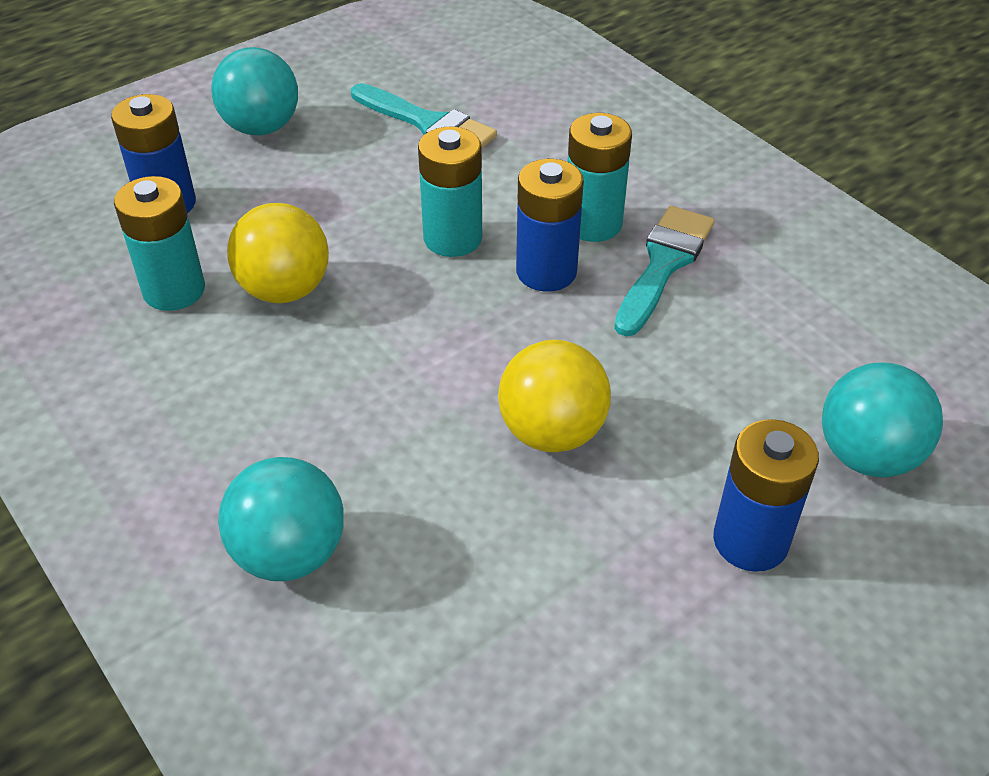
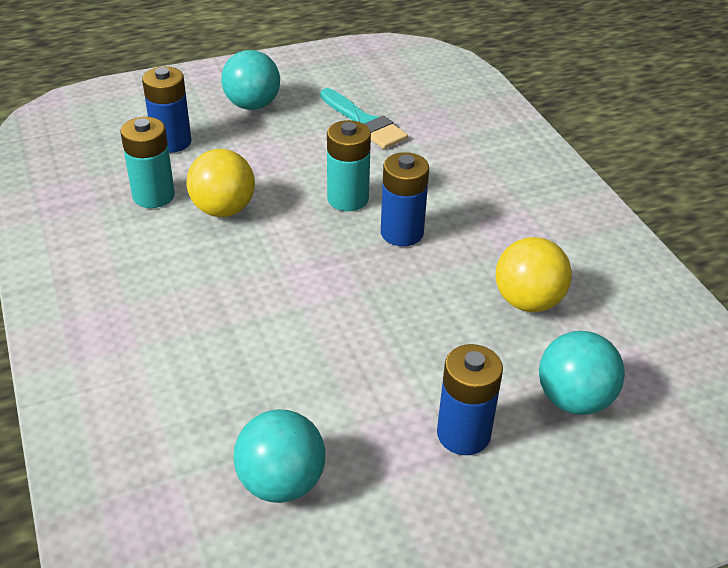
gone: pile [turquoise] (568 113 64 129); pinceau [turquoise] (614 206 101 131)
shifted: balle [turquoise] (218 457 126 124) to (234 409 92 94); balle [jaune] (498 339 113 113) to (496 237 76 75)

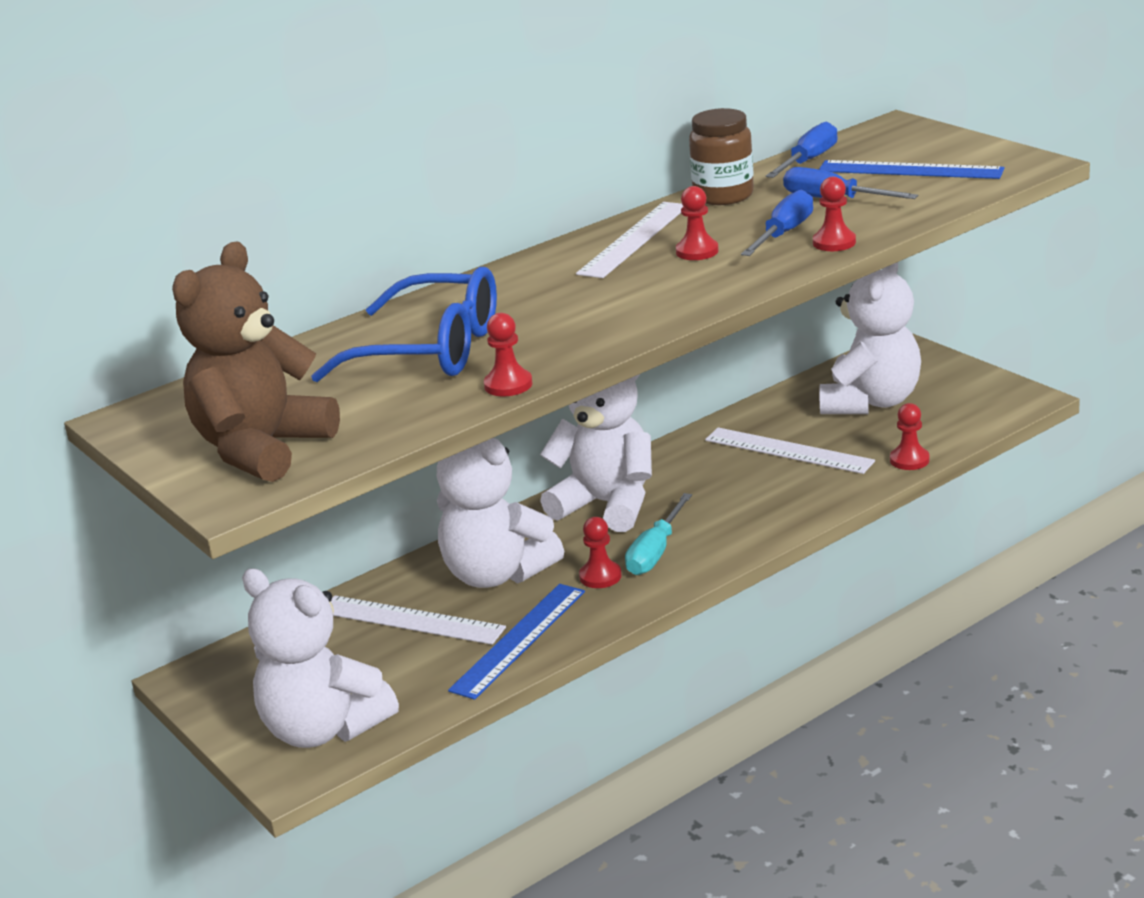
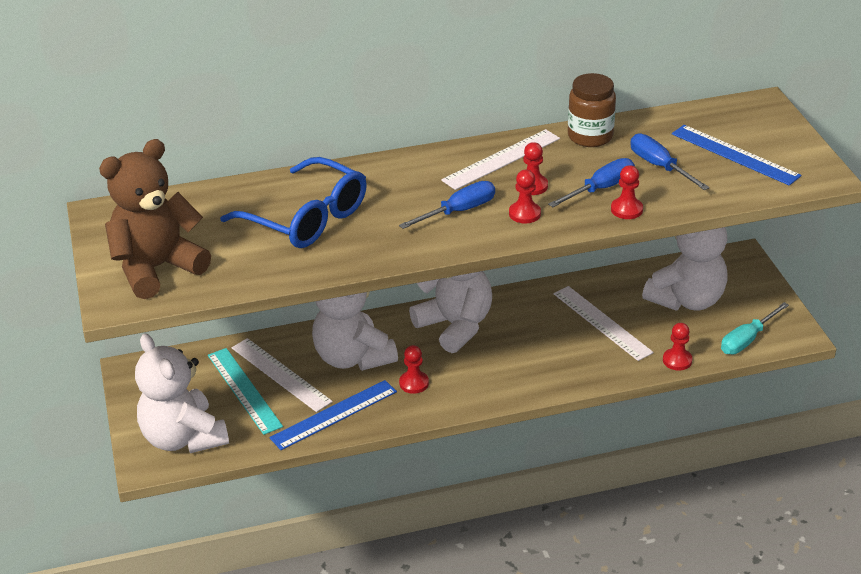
new: règle [turquoise] (208 348 75 87)
shifted: pion [rouge] (484 313 48 83) to (509 170 32 54); tournevis [turquoise] (625 493 67 82) to (721 302 68 53); tournevis [bleu] (766 121 72 57) to (399 181 96 48)

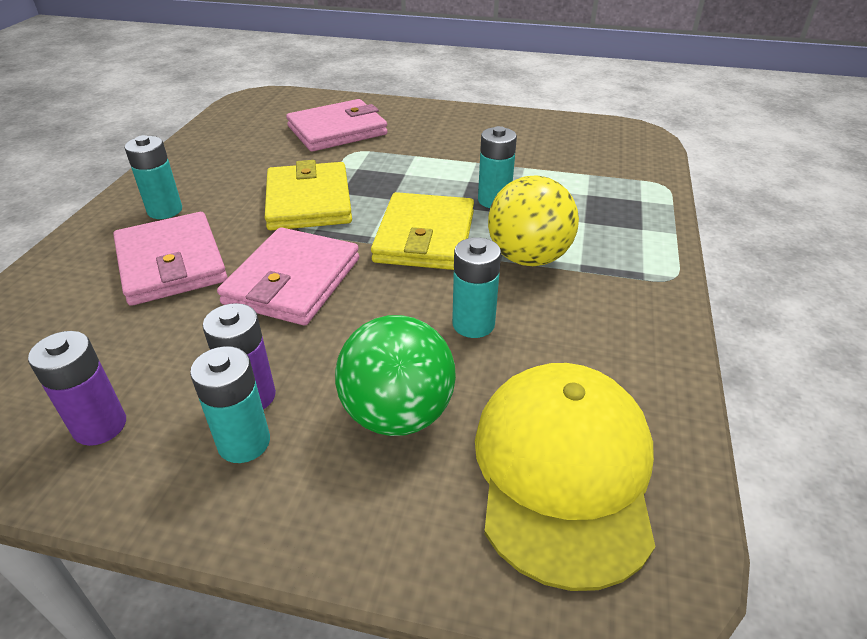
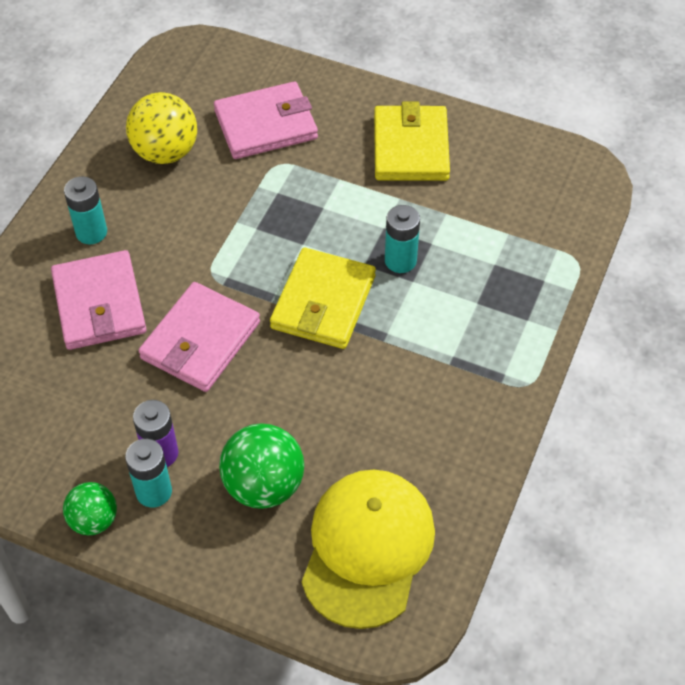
gone: pile [violet] (28 331 98 115); pile [turquoise] (452 237 49 101)
new: balle [vert] (63 482 54 54)
shifted: portefeuille [jaune] (265 160 87 70) to (374 102 76 79); balle [jaune] (488 175 91 91) to (126 92 71 72)

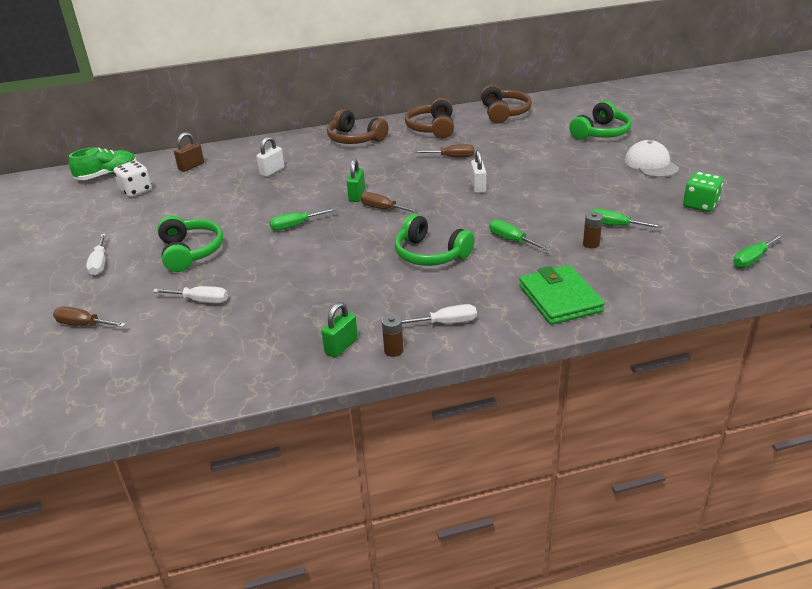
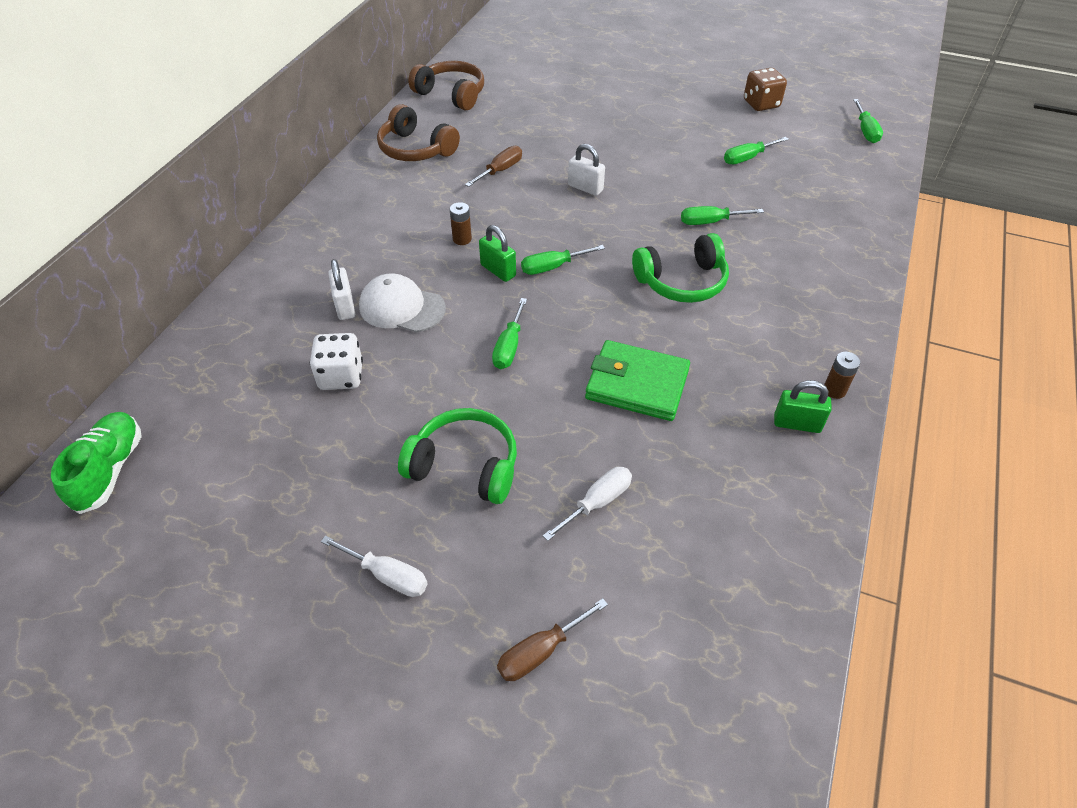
gone: cadenas [marron] (174 132 30 40); casque audio [marron] (327 109 61 35); tournevis [blanc] (402 304 75 20); casque audio [vert] (569 101 63 39)
shifted: dé [blanc] (114 161 38 36) to (310 333 53 57); portefeuille [vert] (519 265 86 60) to (585 340 105 81); pile [marron] (583 212 20 36) to (450 202 22 43); casquette [blanc] (625 140 54 38) to (359 273 87 59)
repainted: tournevis [marron] (361 192 59 21) to tournevis [vert] (521 245 84 30); dé [vert] (683 172 40 40) to dé [marron] (744 68 43 43)
rotated: cadenas [vert] (321 302 37 56) = (774 380 58 53) 60 degrees counterclockwise

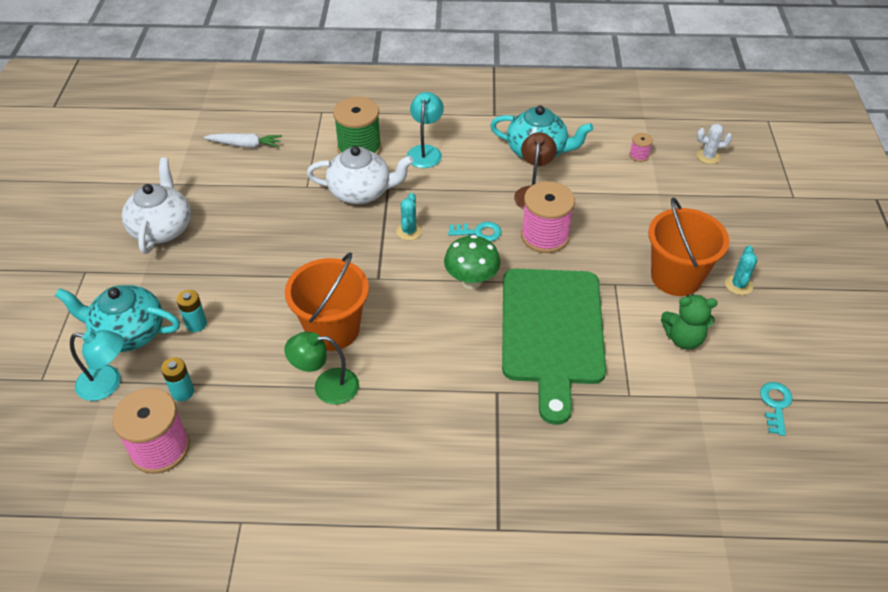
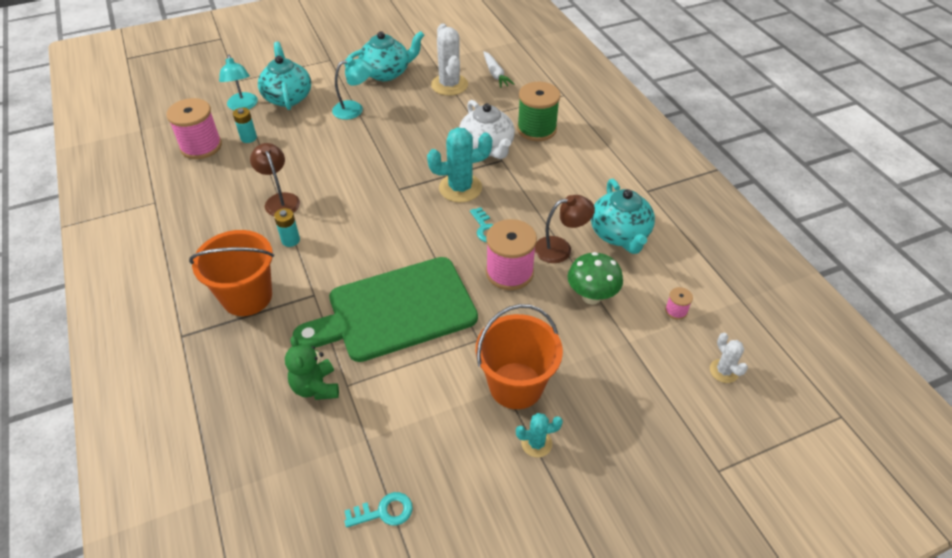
new: cactus [blanc] (431 23 37 73)
shifted: pile [turquoise] (176 290 31 42) to (274 208 26 39); seau [orange] (285 253 84 98) to (189 230 85 86); lampe [turquoise] (407 92 37 76) to (332 58 41 62); champignon [vert] (444 235 57 54) to (568 252 55 53); ours en peluche [vert] (661 294 57 55) to (285 336 54 64)
repainted: théière [blanc] (122 158 69 96) to théière [turquoise] (344 31 81 50); lampe [vert] (284 332 75 73) to lampe [marron] (250 143 50 73)
scaled: cactus [turquoise] (396 193 26 47) = (427 127 65 75) x1.87

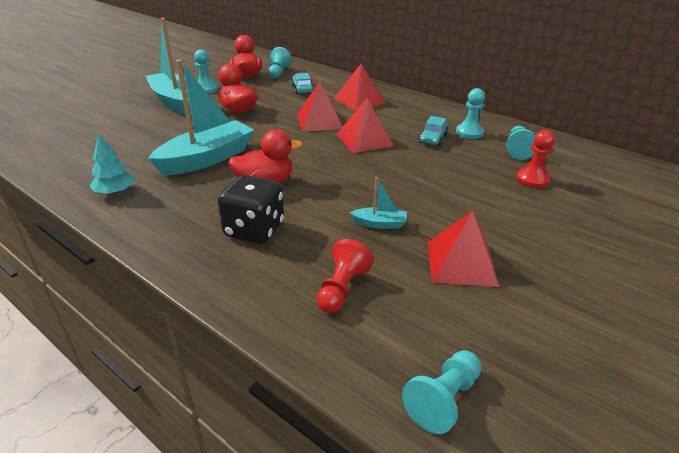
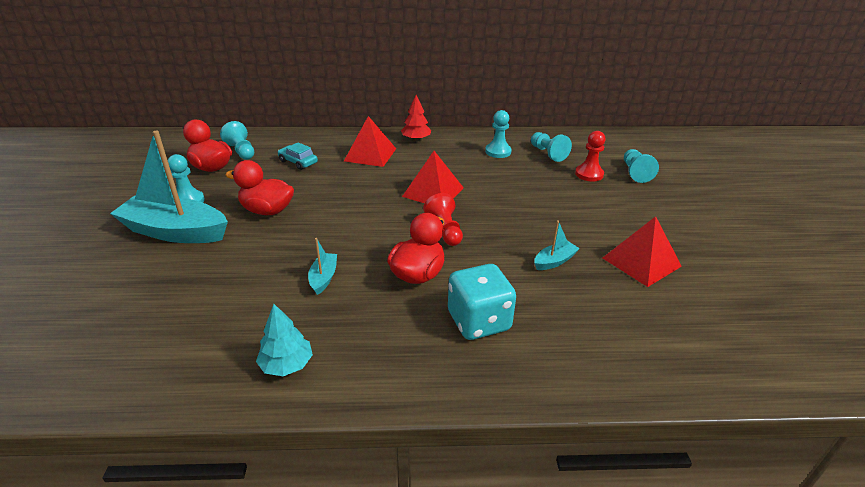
gone: pyramide [rouge] (297 81 46 51); voiture [turquoise] (419 116 29 30)
new: arbre [rouge] (401 95 30 46)
shifted: pion [rouge] (316 239 58 74) to (423 193 40 53); pion [turquoise] (402 350 80 84) to (624 149 35 34)
repainted: dé [noir] (218 175 66 69) to dé [turquoise] (448 264 68 76)
scaled: bateau [turquoise] (148 60 106 116) = (308 238 29 57) x0.44

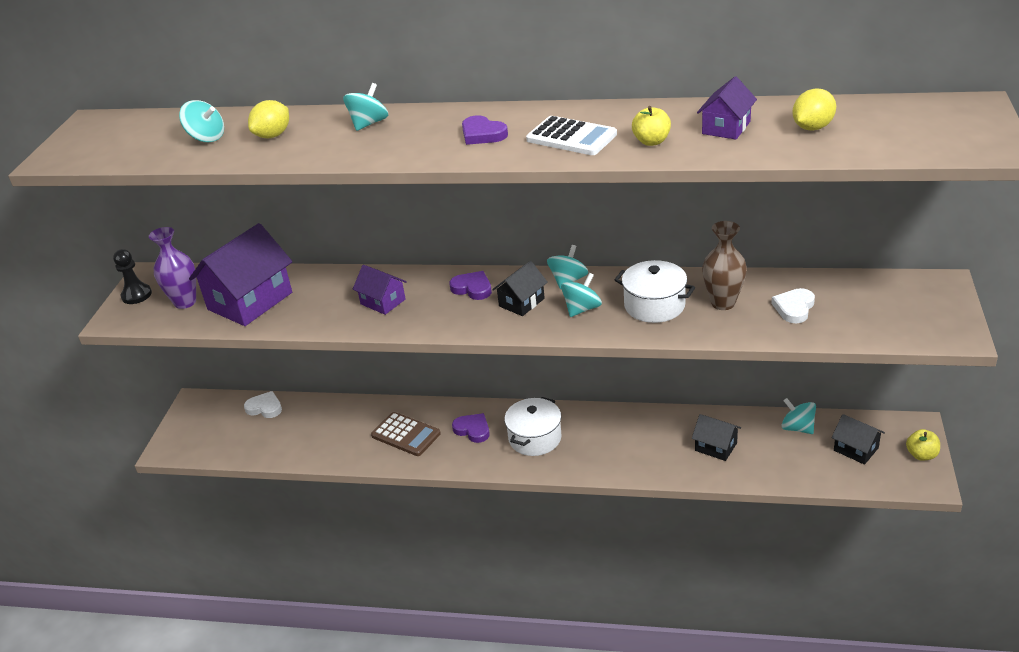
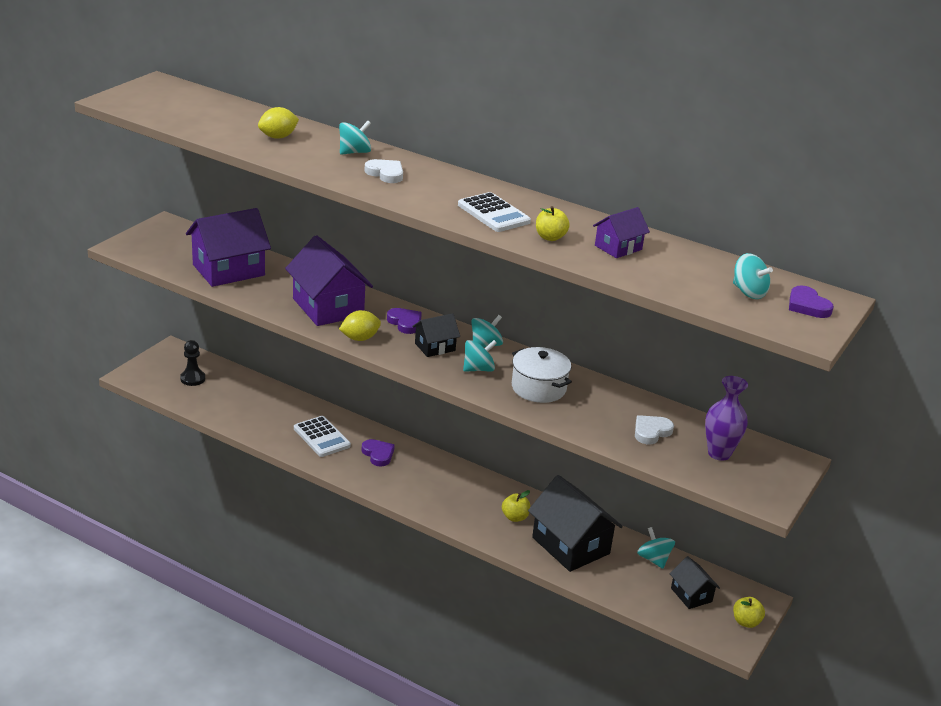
gone: marmite [blanc] (504 397 57 59); vase [marron] (702 221 45 89)
new: pomme [jaune] (502 490 28 32)
shifted: pion [noir] (113 249 39 55) to (180 340 25 46); vase [violet] (149 227 47 82) to (705 376 43 85); toupie [turquoise] (179 100 45 42) to (733 253 40 46); cœur [blanc] (244 391 38 27) to (364 159 39 24); cœur [violet] (462 115 46 30) to (789 285 45 33); citron [jaune] (792 88 44 43) to (339 310 42 31)
repainted: calculatrice [marron] (371 412 70 44) to calculatrice [blanc] (294 416 57 41)
scaled: maison [violet] (353 265 54 50) = (285 235 88 91) x1.91; maison [noir] (692 414 49 47) = (528 475 95 97) x1.91

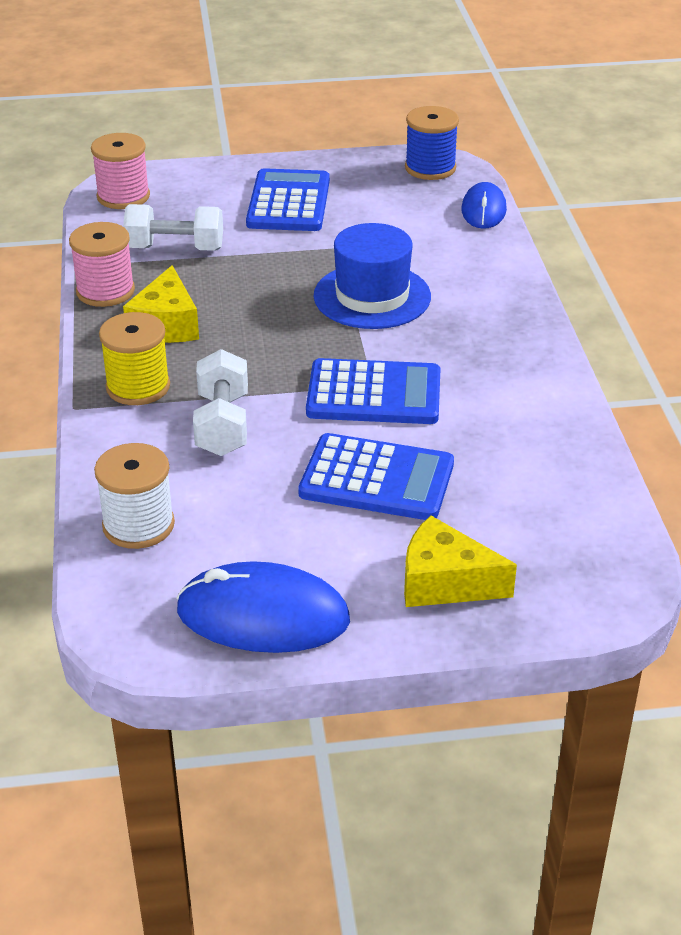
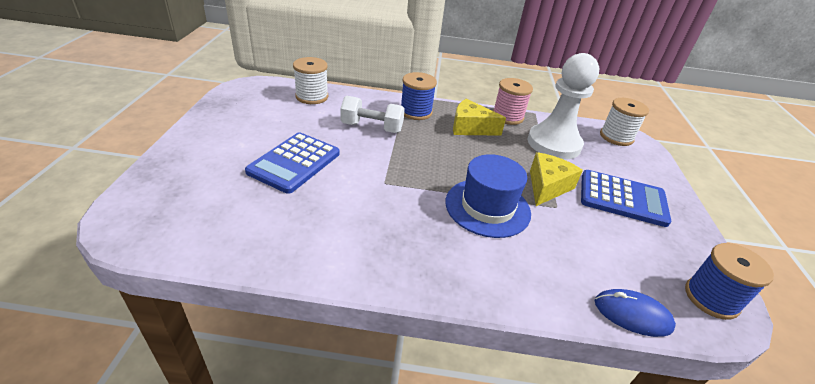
gone: souris [bleu] (176 561 174 92); calculatrice [bleu] (306 358 134 66)
shifted: fromage [jaune] (404 516 113 91) to (530 152 53 54)
swapped: haltère [blanc] (123 204 100 47) to pion [blanc] (528 53 71 107)
repainted: bobine [rose] (91 133 59 76) to bobine [blanc] (600 98 49 48); bobine [jaune] (99 312 71 93) to bobine [bleu] (401 72 36 48)

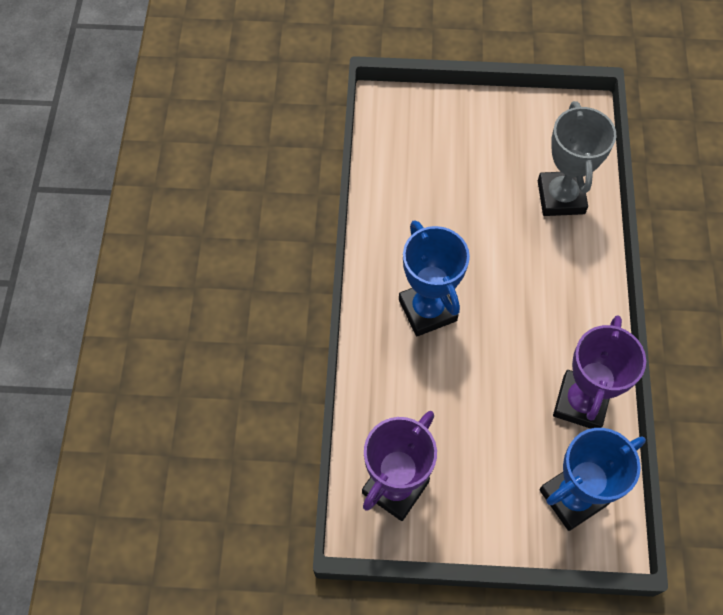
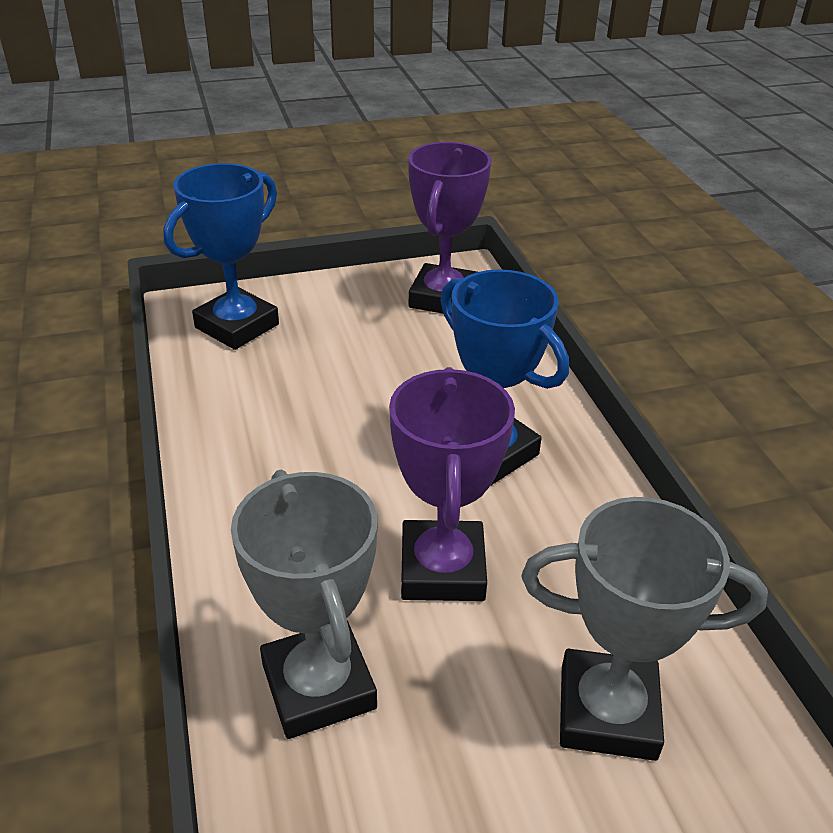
new: trophée [gris] (522 497 246 264)
shifted: trophée [violet] (553 315 93 114) to (389 367 126 234)

